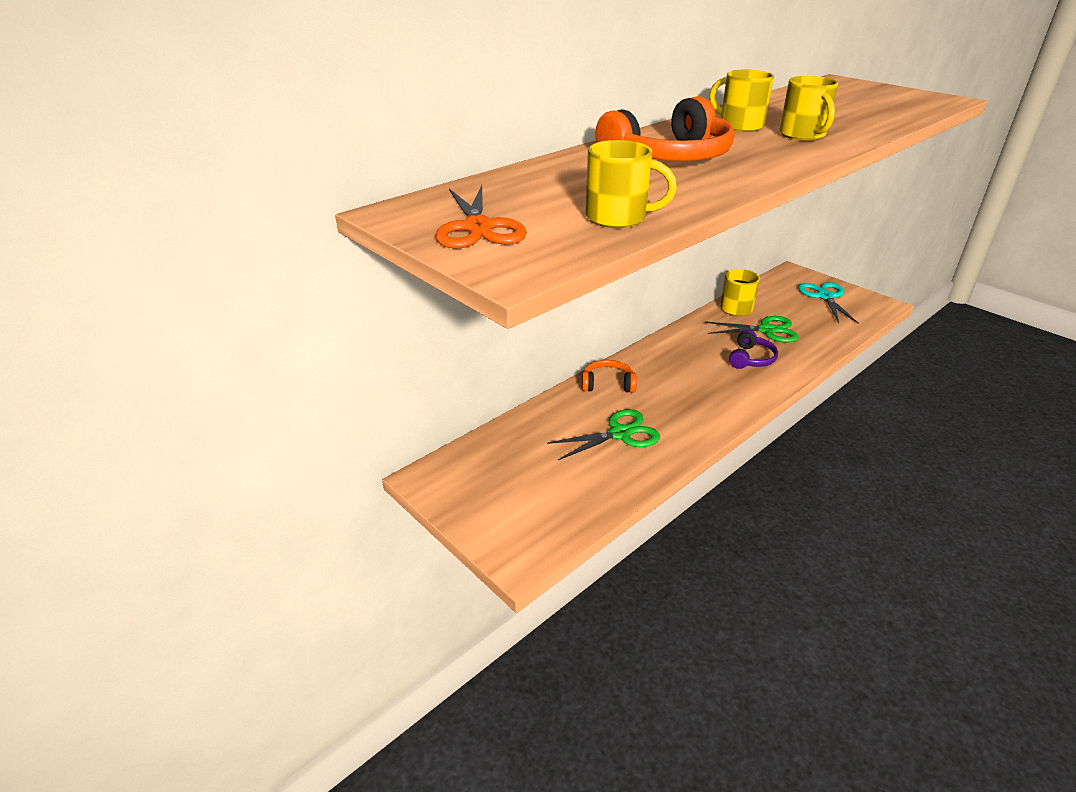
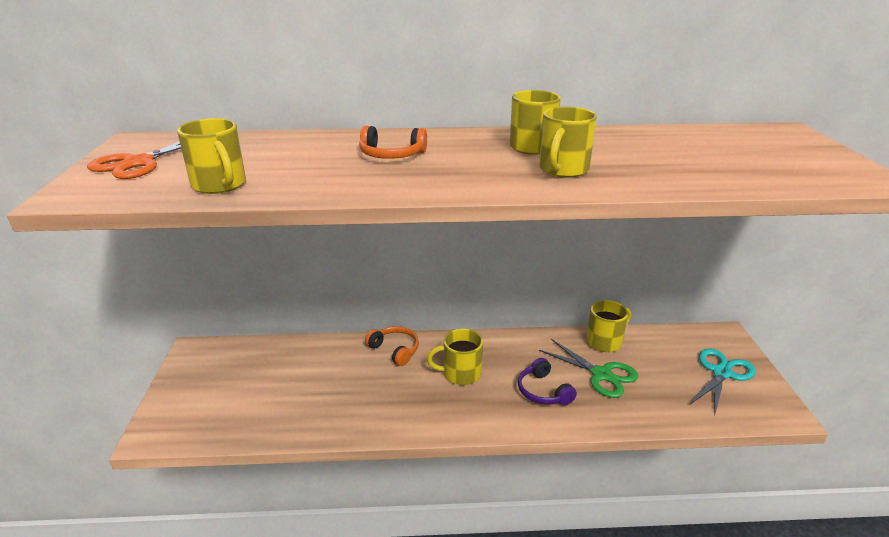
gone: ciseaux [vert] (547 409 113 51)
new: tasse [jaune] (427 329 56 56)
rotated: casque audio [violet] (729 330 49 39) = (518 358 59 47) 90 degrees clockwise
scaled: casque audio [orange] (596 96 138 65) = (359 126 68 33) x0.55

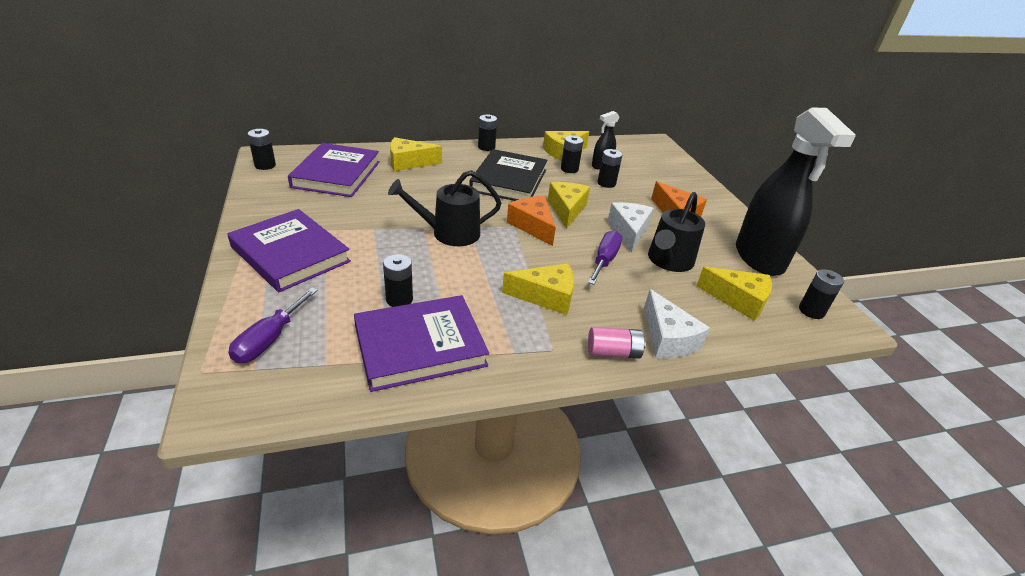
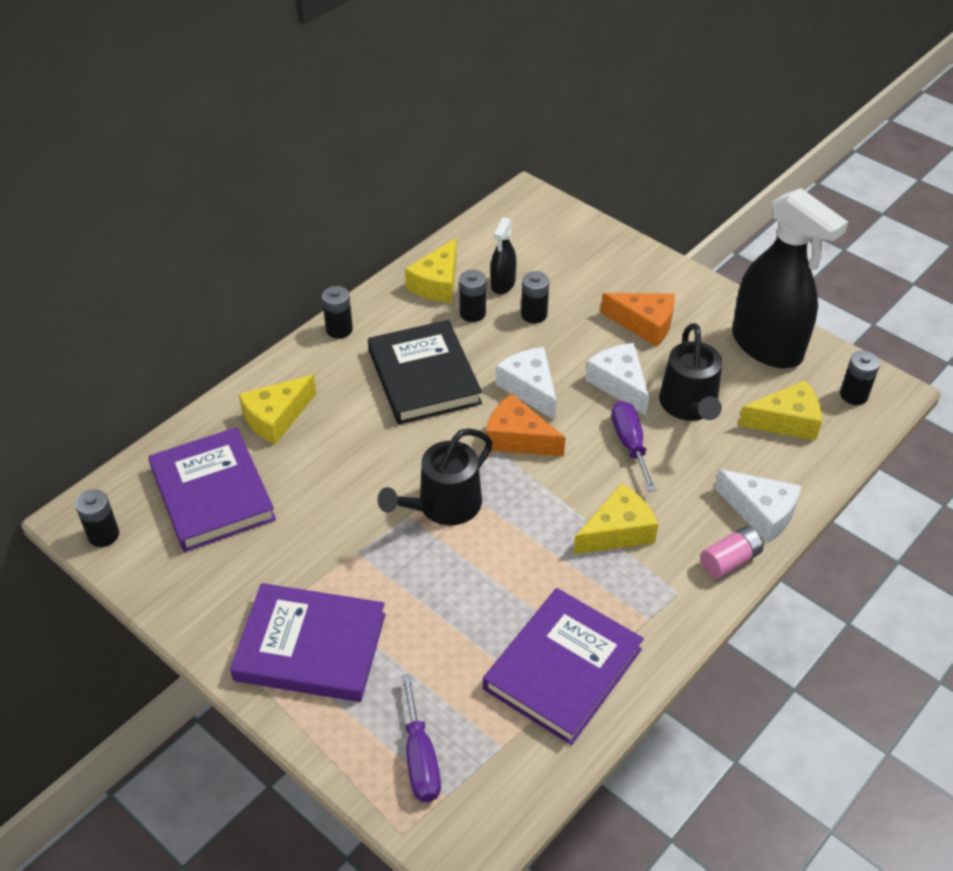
gone: pile [noir] (383 254 30 53)
repainted: fromage [jaune] (548 182 42 47) to fromage [blanc] (496 347 61 73)

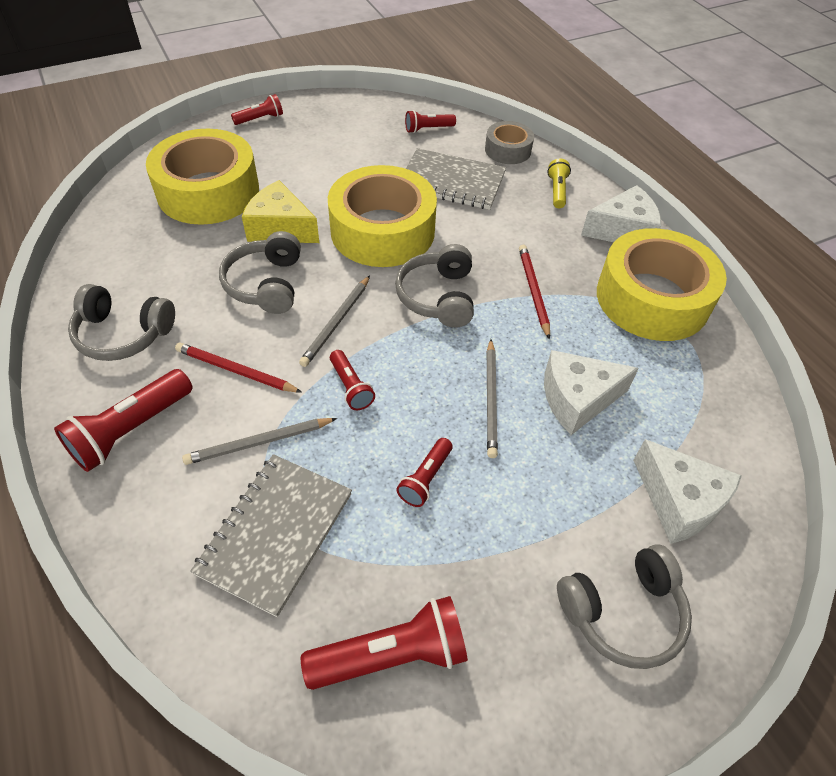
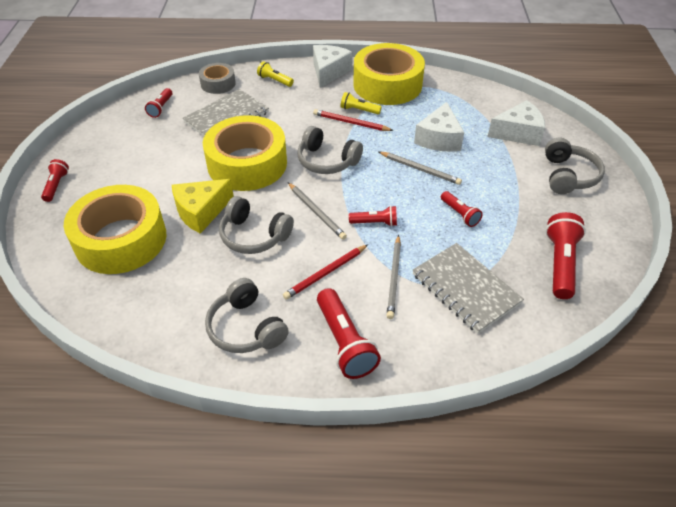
new: lampe de poche [jaune] (341 92 41 22)
rotated: casque audio [gris] (68 284 107 77) = (205 278 84 75) 105 degrees clockwise

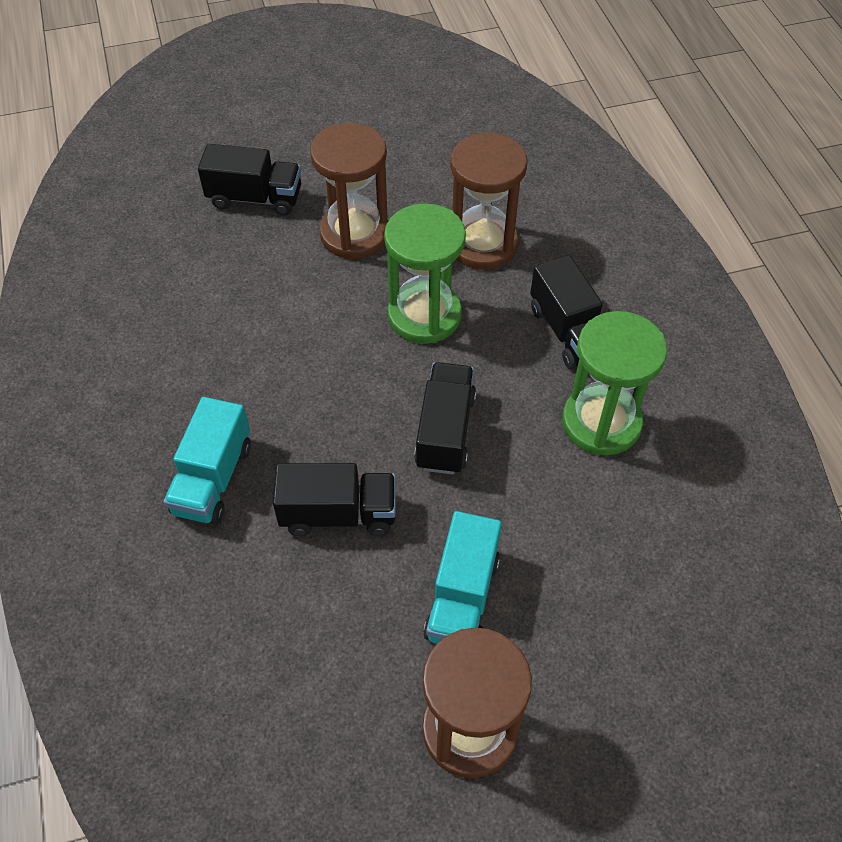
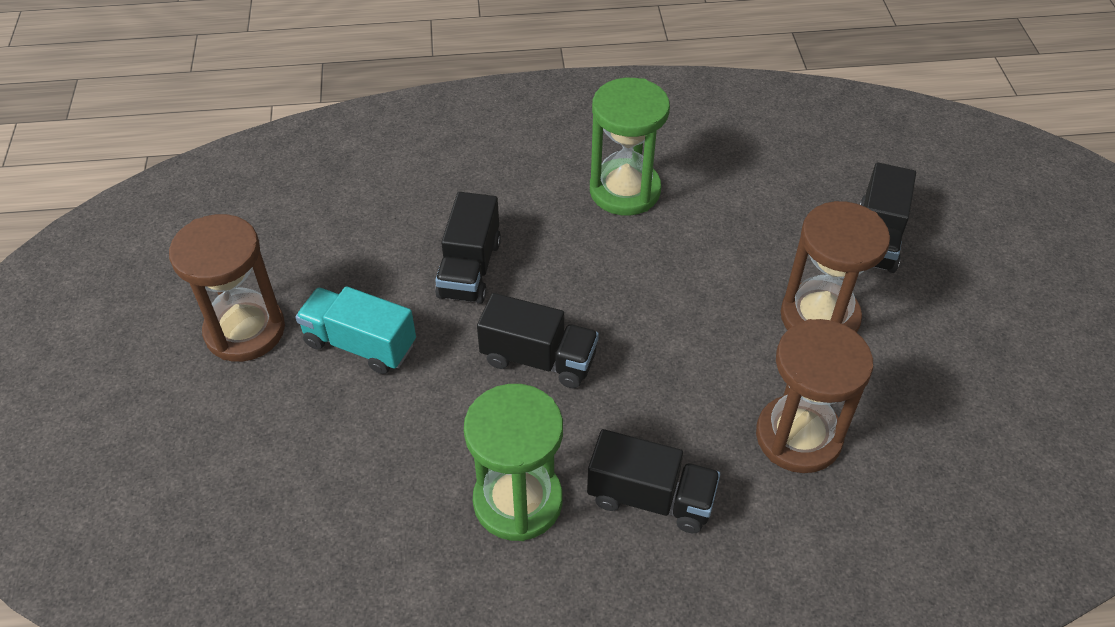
gone: camion [turquoise] (164 397 87 127)
shifted: sablier [vert] (384 203 82 141) to (590 78 80 137)
rotated: camion [noir] (530 255 72 114) = (587 429 133 104) 150 degrees counterclockwise

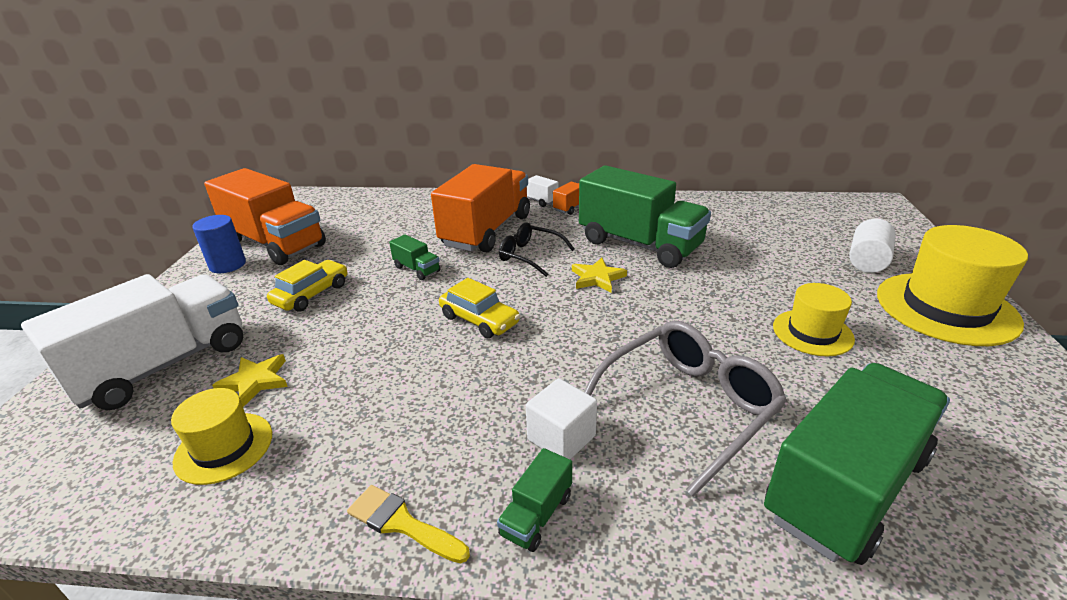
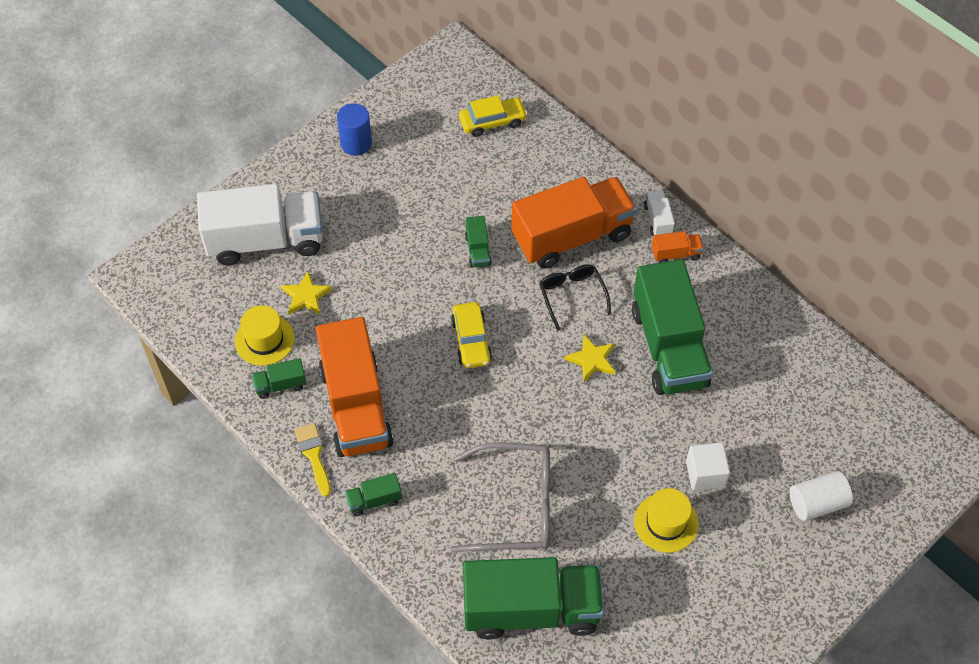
gone: chapeau [jaune] (877 225 151 121)
new: camion [vert] (252 358 55 41)
shifted: camion [orange] (204 168 122 97) to (316 317 78 140); voiture [jaune] (267 260 80 52) to (459 95 68 42); cube [blanc] (526 378 71 81) to (686 442 44 49)

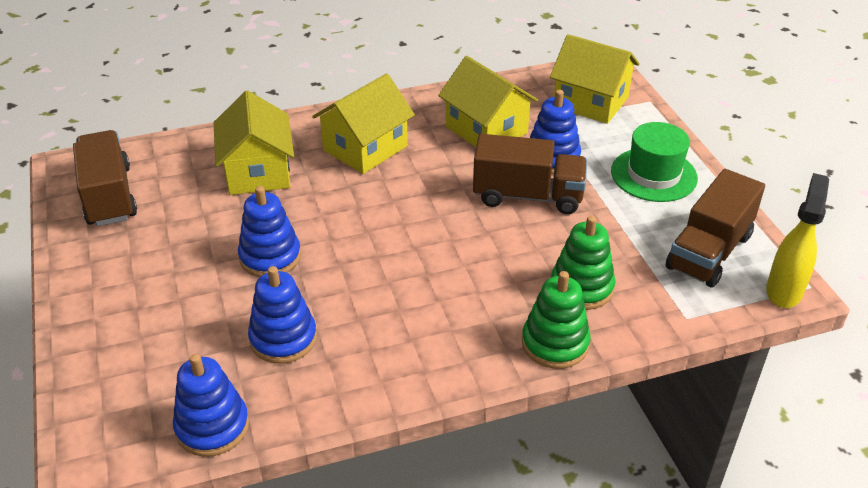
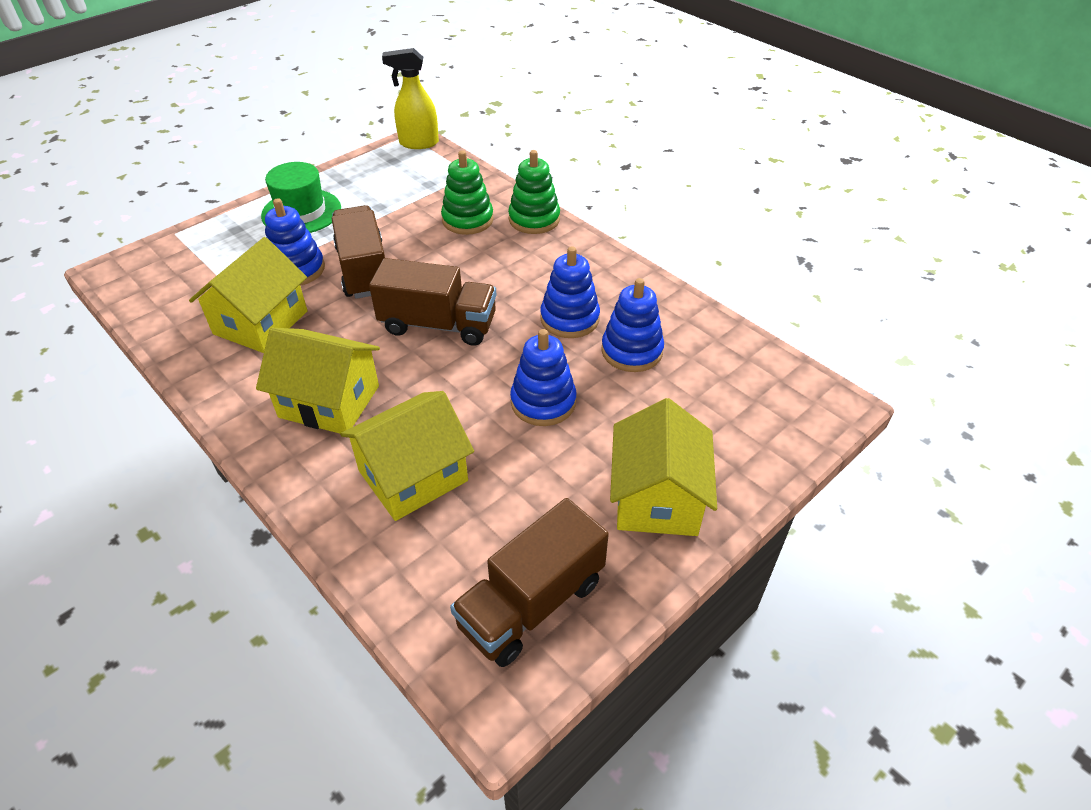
shifted: jouet à empiler [bleu] (173 354 76 103) to (540 246 60 92); maison [jaune] (550 34 90 90) to (610 398 107 138); camion [marron] (666 169 99 119) to (369 258 127 88)

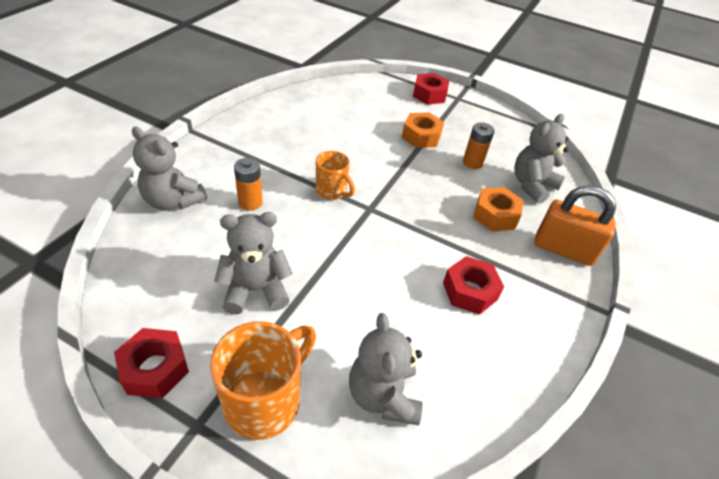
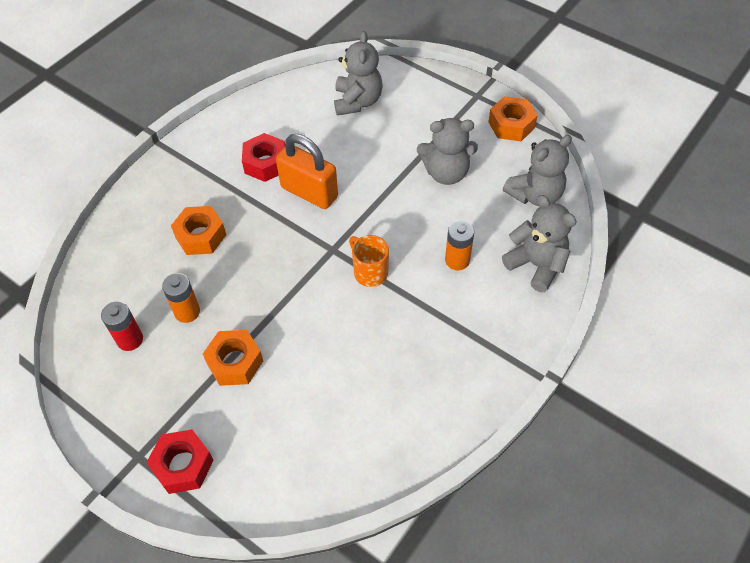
gone: tasse [orange] (210 321 106 119)
new: pile [rouge] (101 301 42 50)
shifted: ours en peluche [gris] (514 114 54 90) to (503 135 69 71); cadenas [orange] (534 186 82 80) to (276 134 62 75)
repainted: écrou [rouge] (114 328 75 70) to écrou [orange] (488 96 50 45)

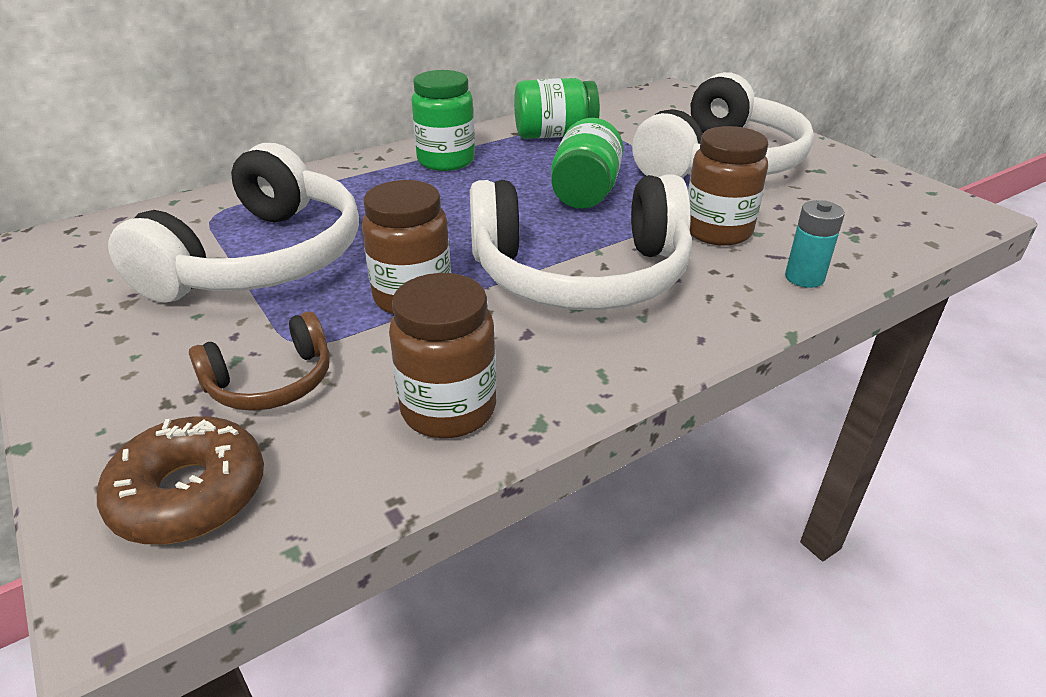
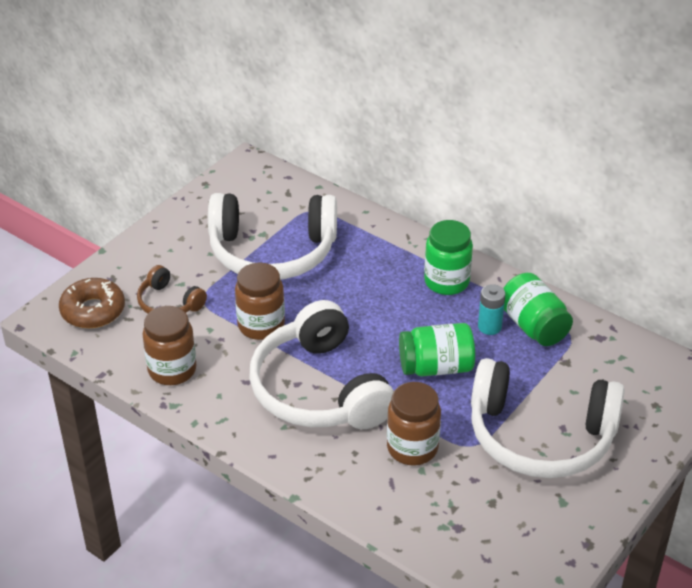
shifted: pile [turquoise] (785 200 60 88) to (478 284 27 51)

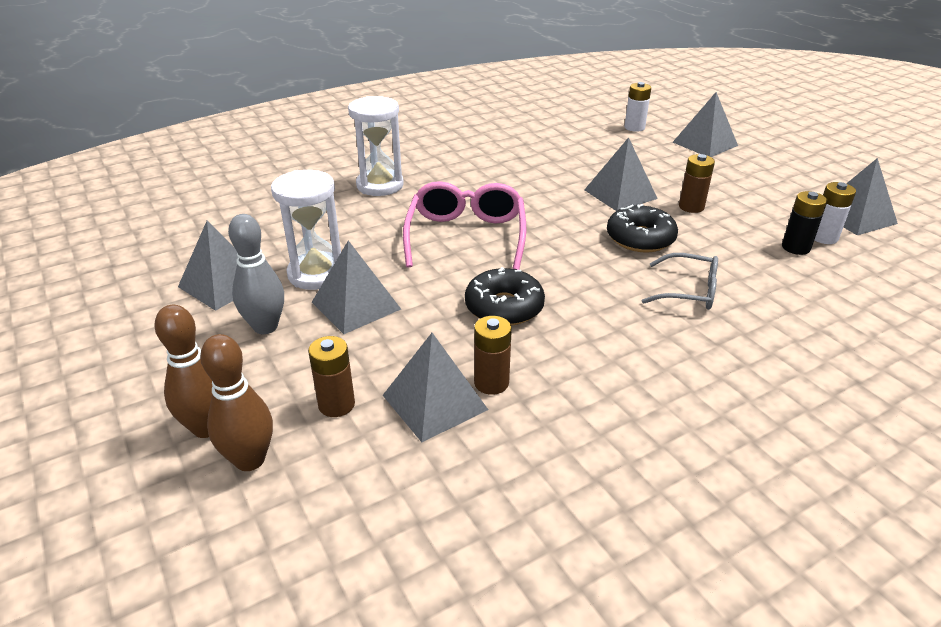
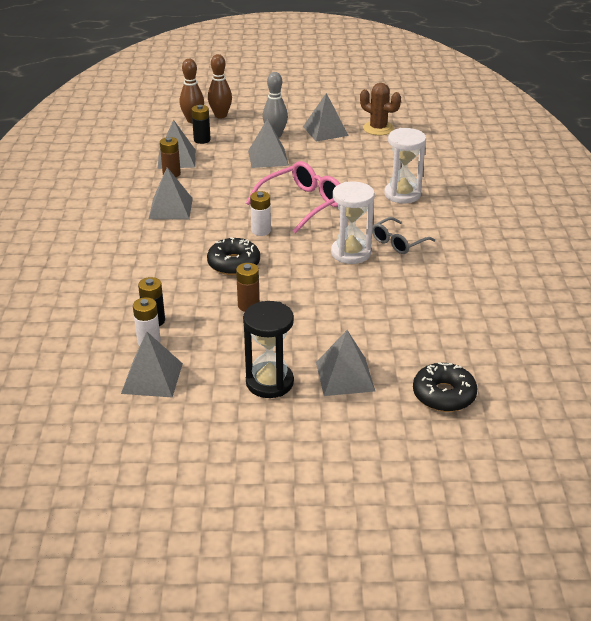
new: sablier [noir] (243 301 51 97); cactus [marron] (360 83 41 52)
shifted: sablier [blanc] (271 170 70 120) to (331 182 44 82); beignet [noir] (465 267 80 59) to (413 362 65 50); pyramide [gris] (585 137 73 74) to (149 167 44 52); pile [blanc] (624 82 27 50) to (250 191 21 45); lunettes [gris] (642 253 76 57) to (372 217 63 37)
repainted: pile [marron] (308 336 47 81) to pile [noir] (192 105 19 39)
rotated: lunettes [rose] (403 181 123 89) = (246 161 94 73) 75 degrees counterclockwise

